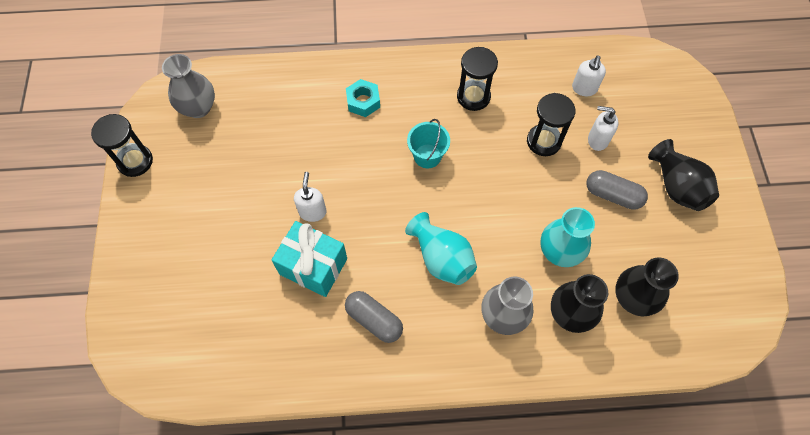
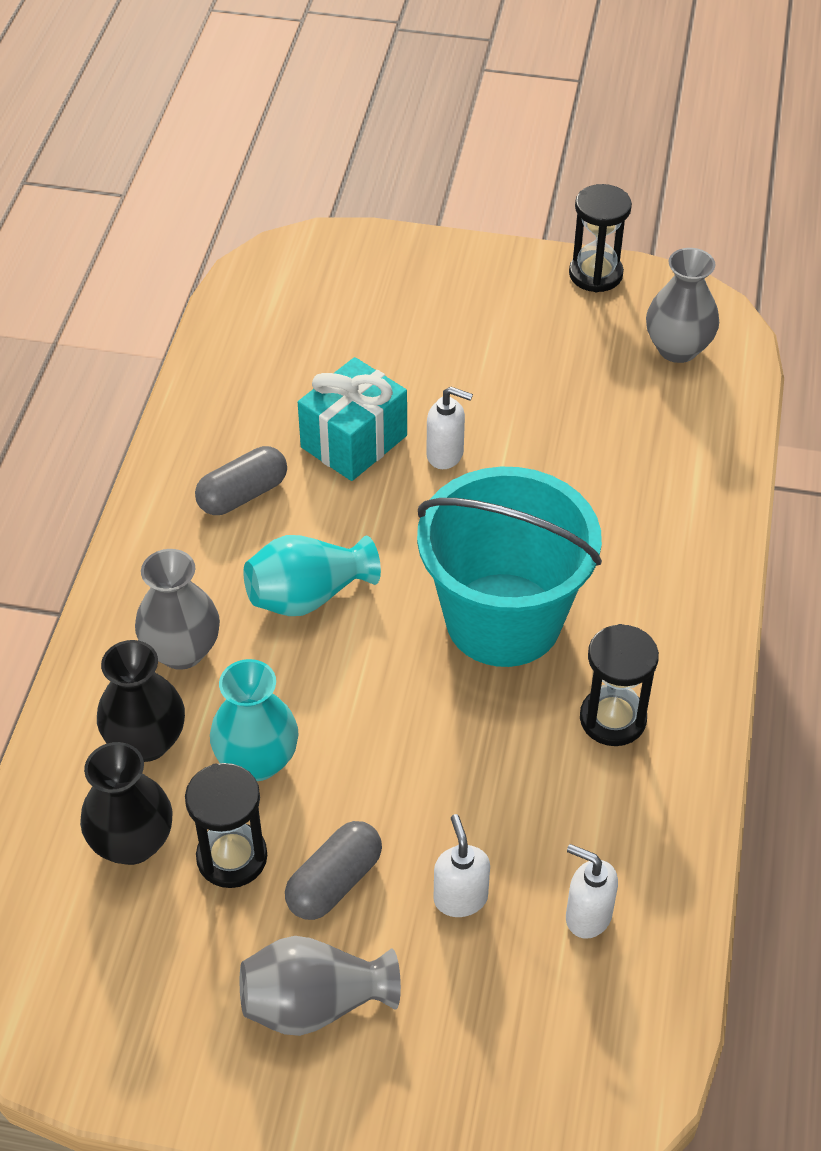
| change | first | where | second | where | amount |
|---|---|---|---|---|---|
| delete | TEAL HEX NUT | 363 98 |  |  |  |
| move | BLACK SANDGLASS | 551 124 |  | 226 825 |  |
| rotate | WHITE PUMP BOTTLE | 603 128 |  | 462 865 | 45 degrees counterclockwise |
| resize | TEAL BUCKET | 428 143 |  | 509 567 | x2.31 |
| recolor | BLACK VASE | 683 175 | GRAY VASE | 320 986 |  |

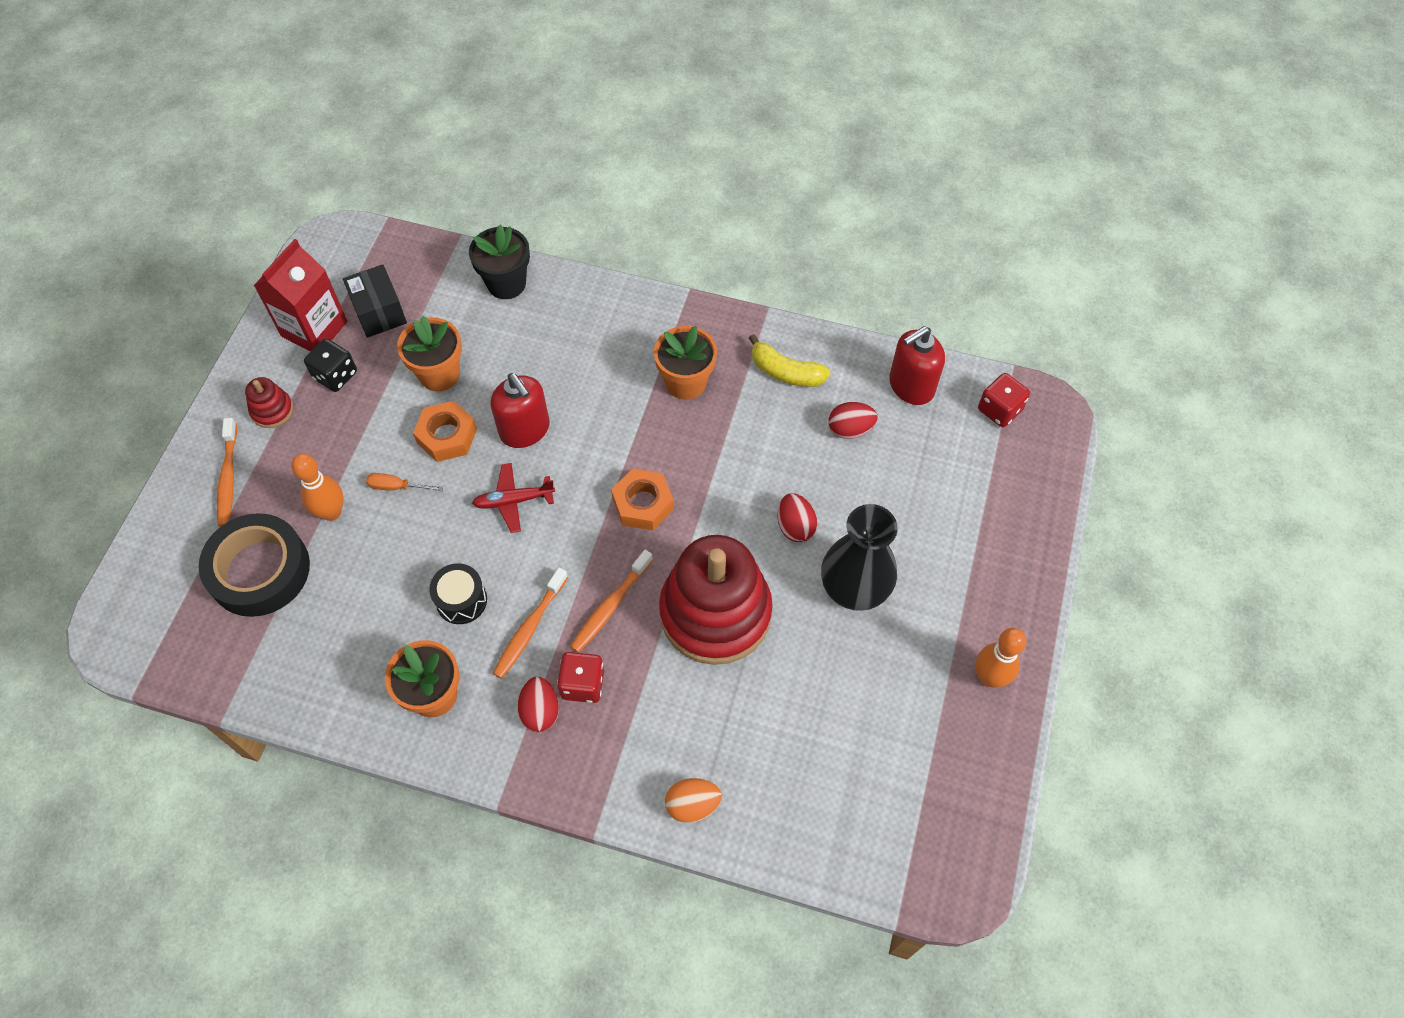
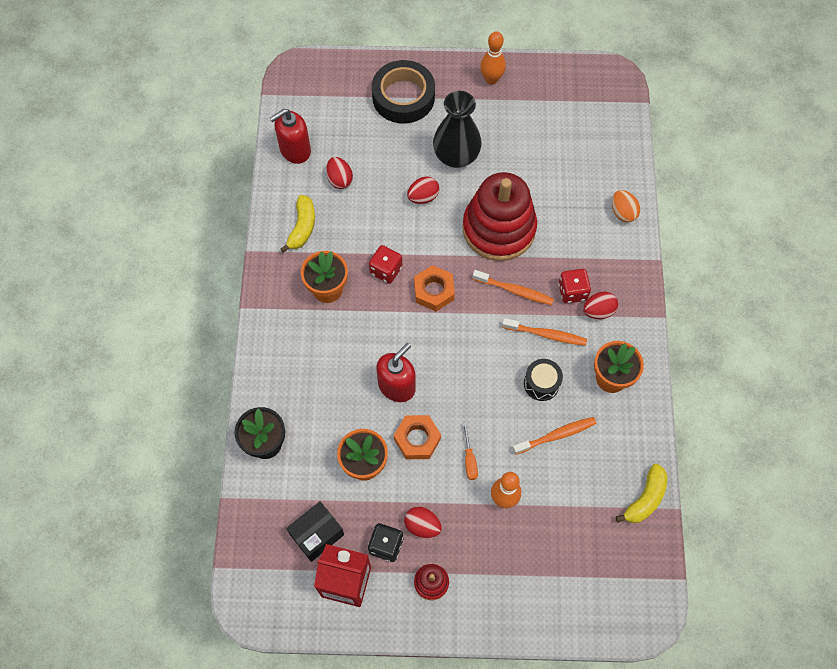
| change | first | where | second | where | amount |
|---|---|---|---|---|---|
| rotate | RED PUMP BOTTLE | 917 365 |  | 290 136 | 105 degrees clockwise |
| move | RED GAME DIE | 1004 400 |  | 385 264 |  |
| move | ORANGE-COLOURED TOOTH BRUSH | 227 472 |  | 554 436 |  |
| delete | RED PLANE | 513 498 |  |  |  |
| move | BLACK STICKY TAPE | 254 565 |  | 403 92 |  |
| insert |  |  | YELLOW BANANA | 641 493 |  |
| insert |  |  | RED EGG SHAPE | 423 522 |  |

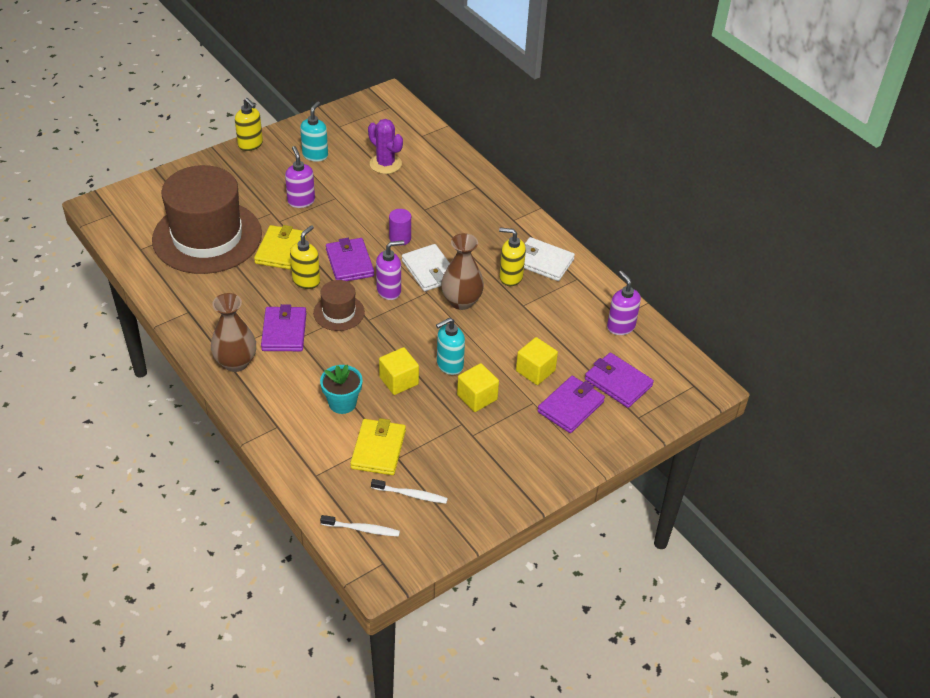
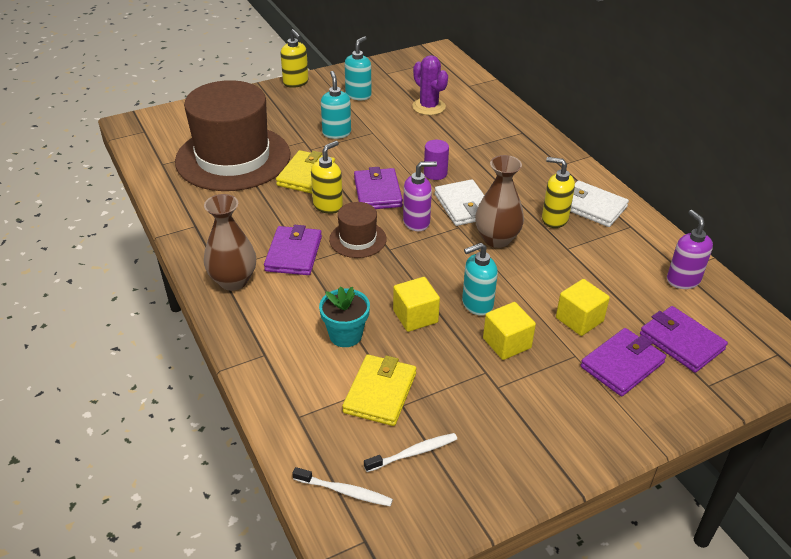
| change | first | where | second | where | amount |
|---|---|---|---|---|---|
| recolor | PURPLE PUMP BOTTLE | 300 177 | TEAL PUMP BOTTLE | 336 105 |  |
| rotate | WHITE TOOTH BRUSH | 409 491 |  | 410 452 | 45 degrees counterclockwise |

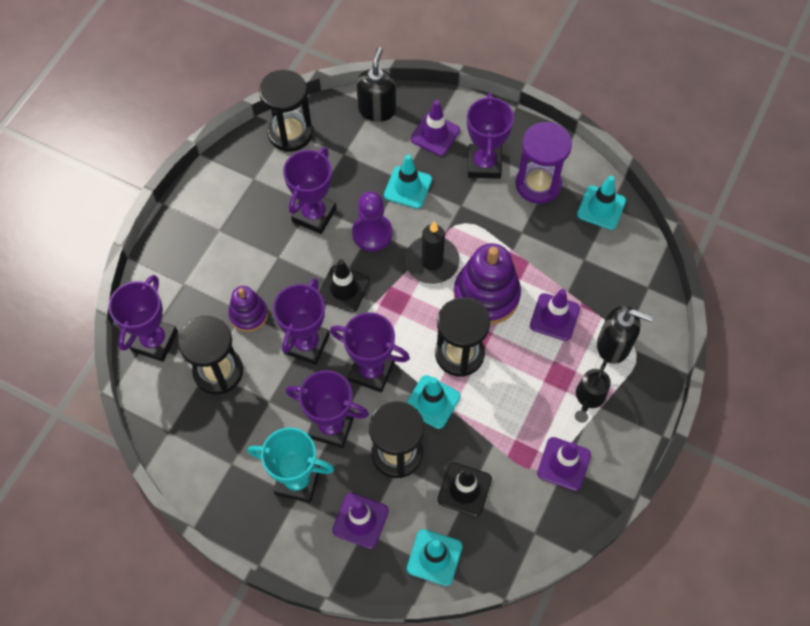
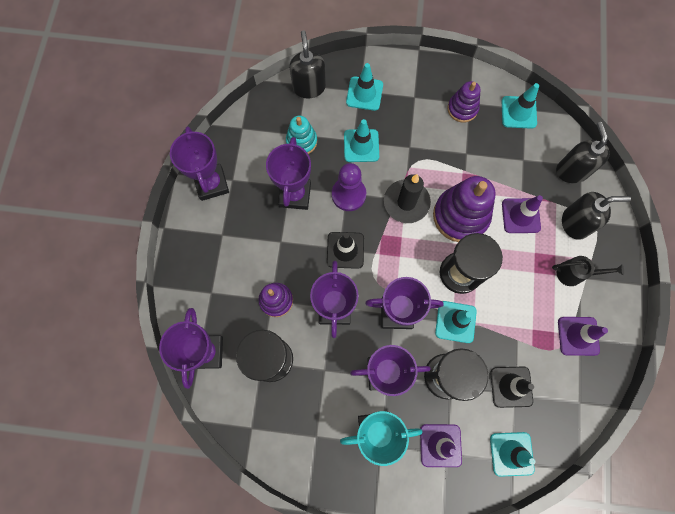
| change | first | where | second | where | amount |
|---|---|---|---|---|---|
| delete | BLACK SANDGLASS | 286 111 |  |  |  |
| move | PURPLE TROPHY | 490 136 |  | 199 163 |  |
| recolor | PURPLE ROAD CONE | 435 128 | TEAL ROAD CONE | 364 87 |  |
| replace | PURPLE SANDGLASS | 543 163 | PURPLE RING STACKER | 463 102 |  |
| rotate | BLACK WATERING CAN | 593 391 |  | 588 271 | 90 degrees counterclockwise |
| insert |  |  | TEAL RING STACKER | 301 135 |  |
| insert |  |  | BLACK PUMP BOTTLE | 583 152 |  |

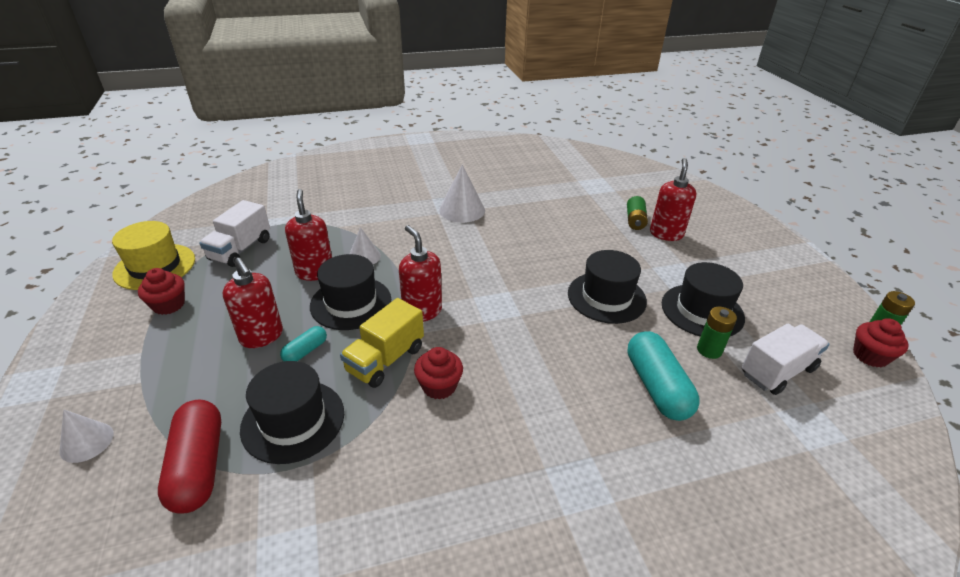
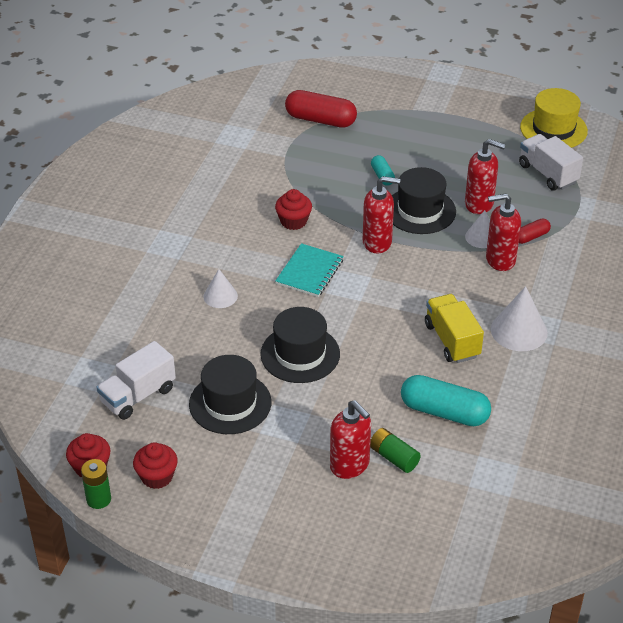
| change | first | where | second | where | amount |
|---|---|---|---|---|---|
| move | RED PUMP BOTTLE | 253 303 |  | 503 232 |  |
| move | RED FAIRY CAKE | 161 291 |  | 155 465 |  |
| move | YELLOW LORRY | 382 343 |  | 454 328 |  |
| delete | GREEN AA BATTERY | 717 333 |  |  |  |
| rotate | WHITE LORRY | 786 359 |  | 136 380 | 45 degrees clockwise |
| move | TEAL CAPSULE | 663 376 |  | 446 400 |  |
| delete | BLACK HAT | 292 412 |  |  |  |
| move | WHITE CONE SHAPE | 87 436 |  | 220 288 |  |
| insert |  |  | RED CAPSULE | 535 231 |  |
| insert |  |  | TEAL NOTEPAD | 309 270 |  |

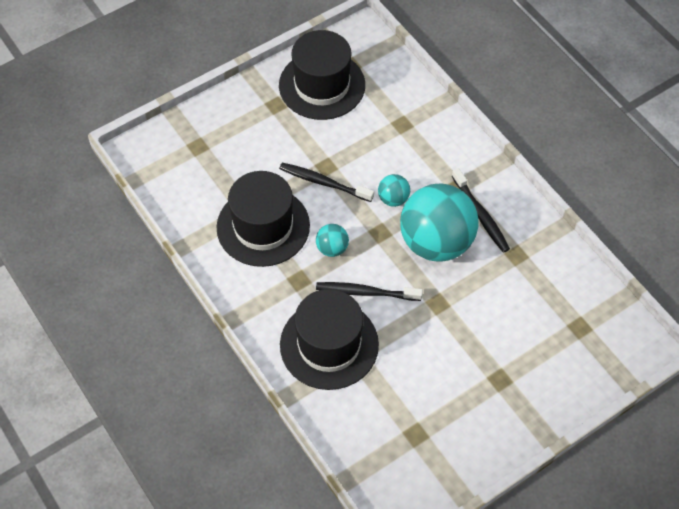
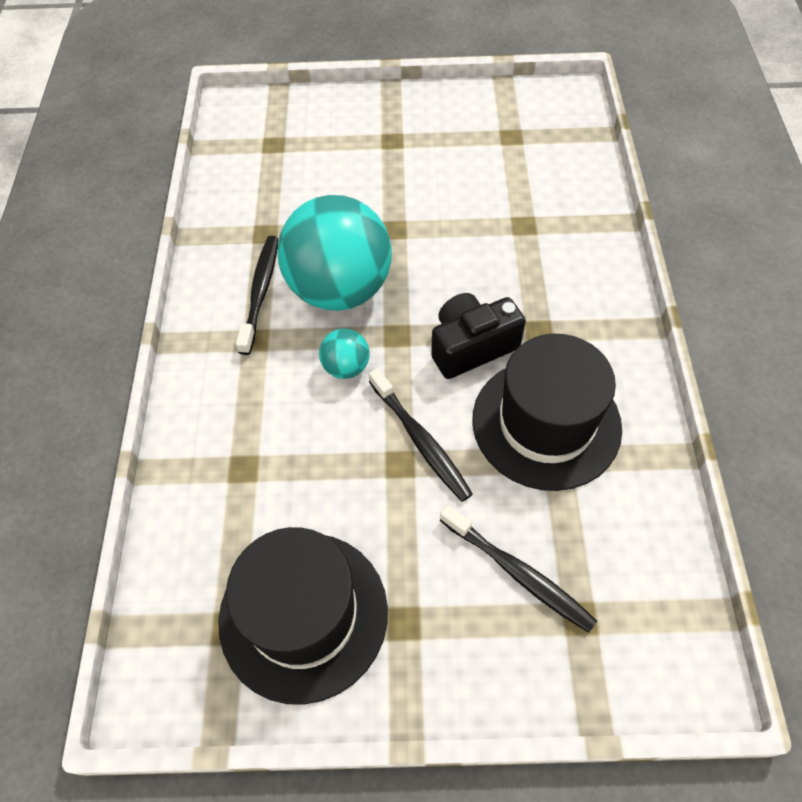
| change | first | where | second | where | amount |
|---|---|---|---|---|---|
| replace | TEAL BALL | 332 240 | BLACK PHOTO CAMERA | 478 336 |  |
| move | BLACK TOOTH BRUSH | 369 291 |  | 518 569 |  |
| delete | BLACK HAT | 329 339 |  |  |  |

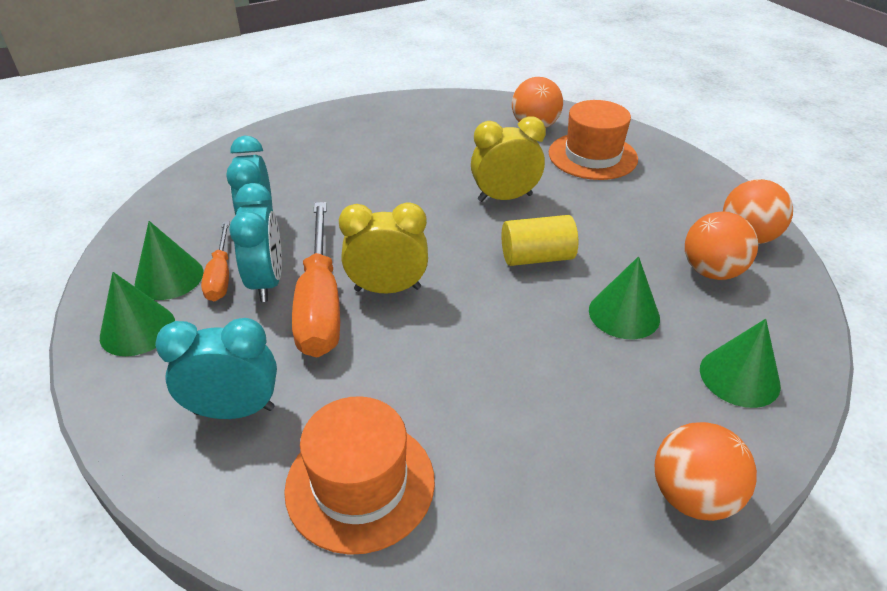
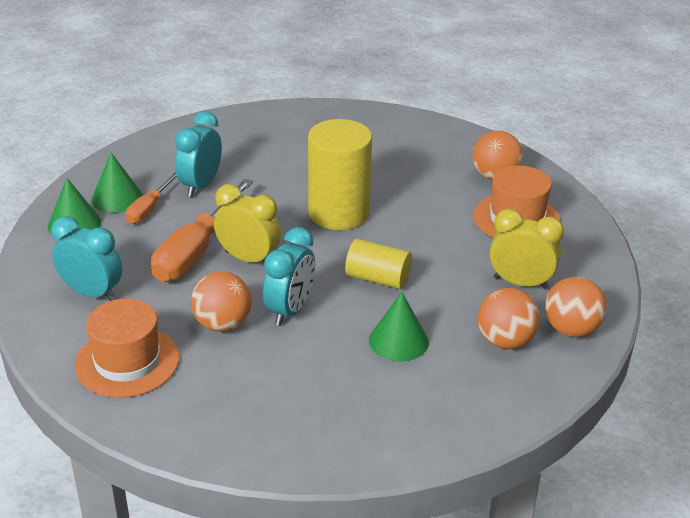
| change | first | where | second | where | amount |
|---|---|---|---|---|---|
| move | YELLOW ALARM CLOCK | 508 159 |  | 526 249 |  |
| move | TEAL ALARM CLOCK | 255 242 |  | 289 276 |  |
| delete | GREEN CONE SHAPE | 740 363 |  |  |  |
| move | ORANGE-COLOURED BALL | 706 471 |  | 221 301 |  |
| insert |  |  | YELLOW CYLINDER SHAPE | 340 174 |  |

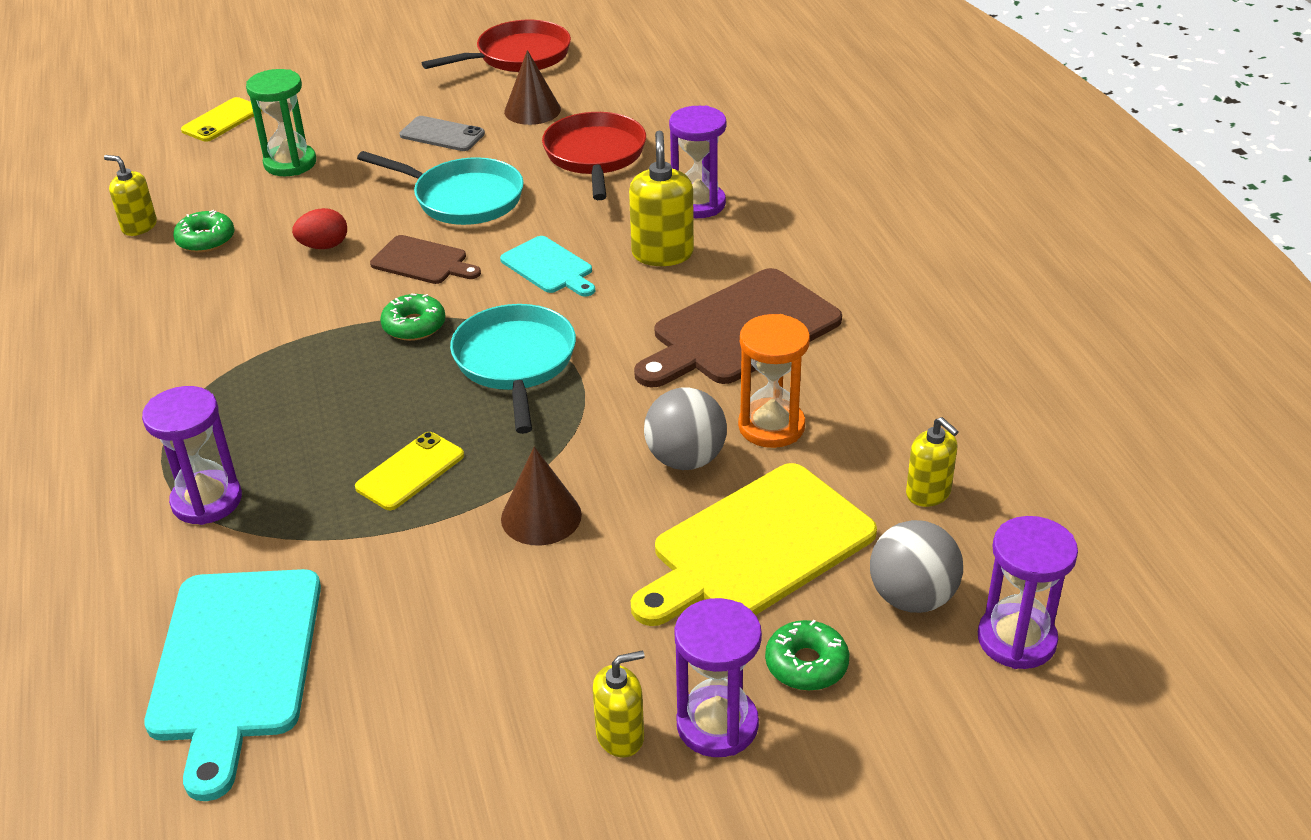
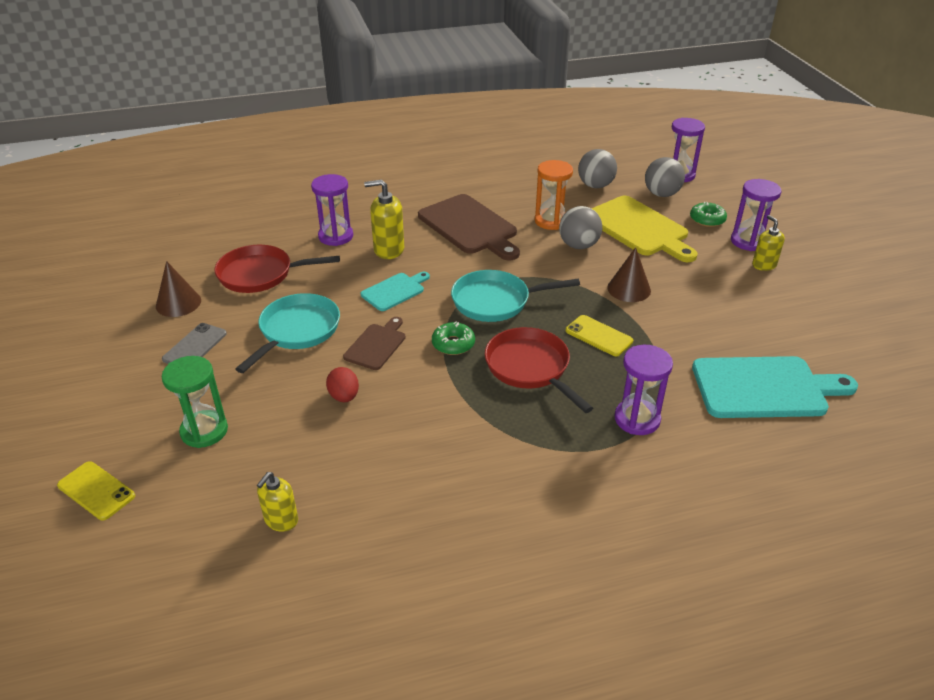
| change | first | where | second | where | amount |
|---|---|---|---|---|---|
| move | RED PAN | 496 46 |  | 539 370 |  |
| delete | GREEN DONUT | 204 231 |  |  |  |
| replace | YELLOW PUMP BOTTLE | 932 462 | GRAY BALL | 597 168 |  |

